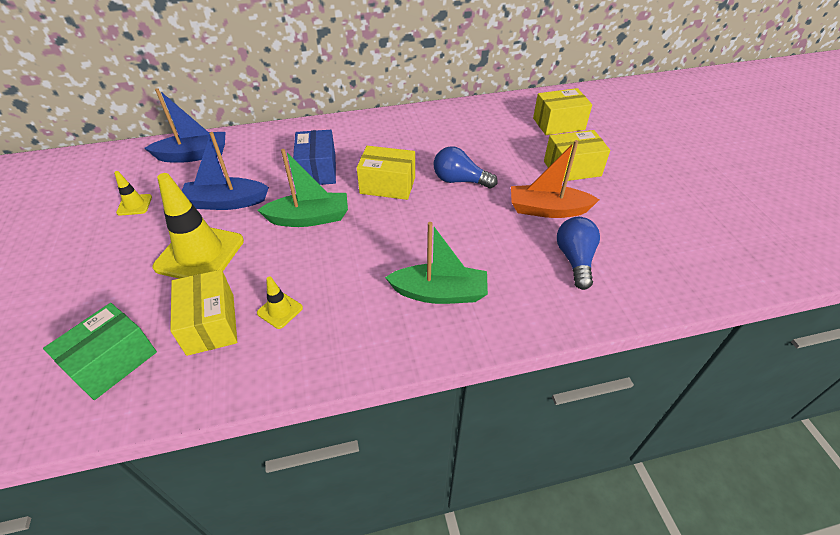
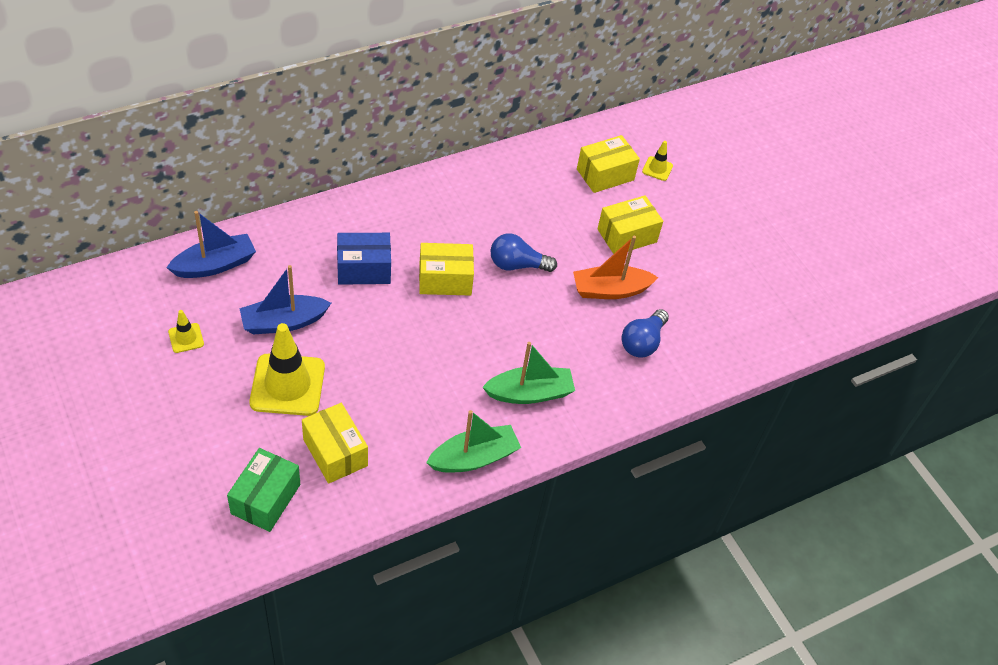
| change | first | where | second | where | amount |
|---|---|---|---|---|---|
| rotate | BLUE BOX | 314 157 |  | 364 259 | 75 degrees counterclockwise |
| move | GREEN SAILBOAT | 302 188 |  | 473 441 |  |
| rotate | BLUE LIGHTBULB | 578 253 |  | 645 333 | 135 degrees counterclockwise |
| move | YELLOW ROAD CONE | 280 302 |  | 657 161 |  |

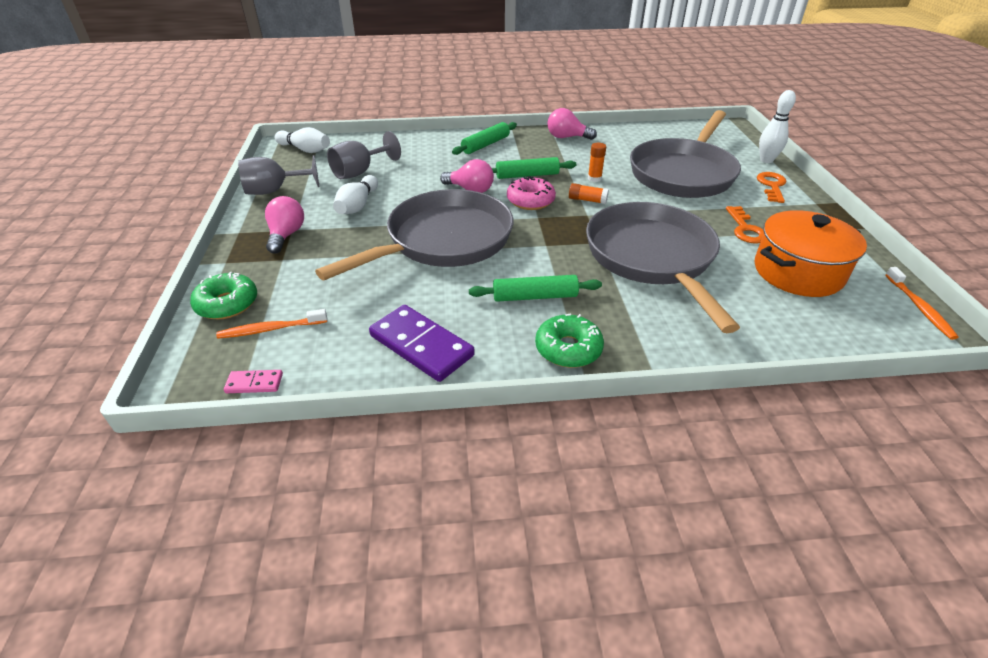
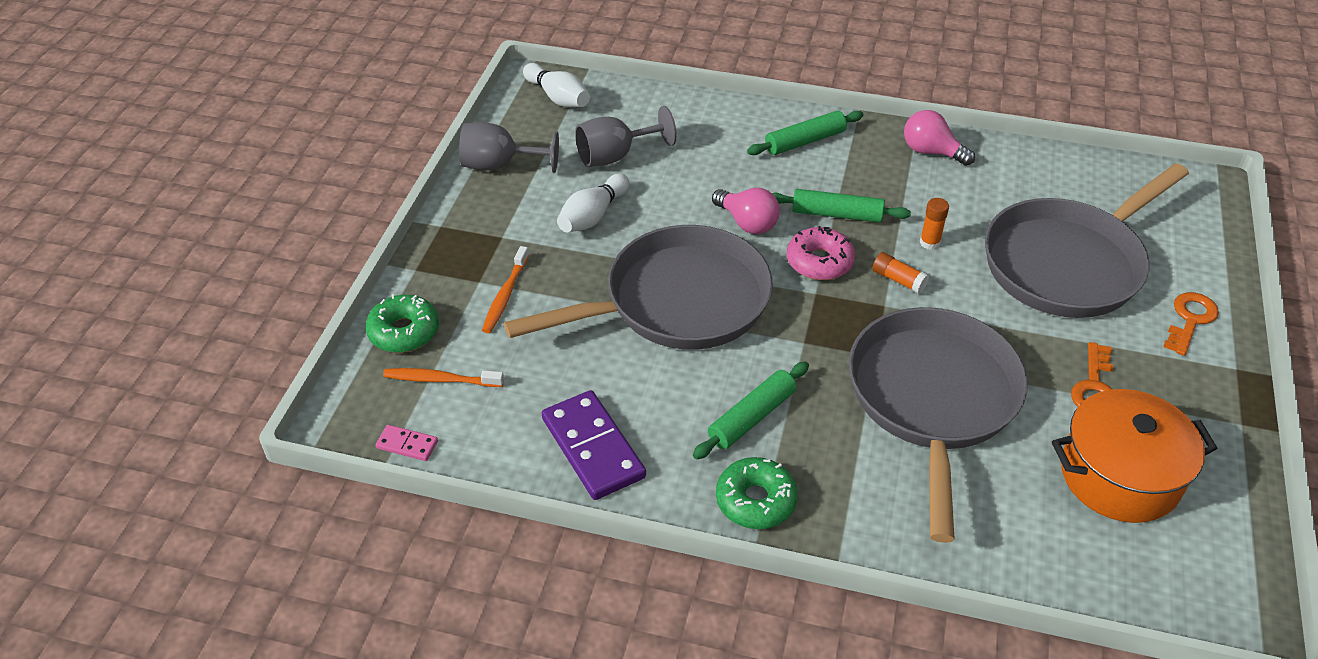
| change | first | where | second | where | amount |
|---|---|---|---|---|---|
| delete | WHITE BOWLING PIN | 777 126 |  |  |  |
| delete | ROSY LIGHTBULB | 284 225 |  |  |  |
| move | ORANGE-COLOURED TOOTH BRUSH | 922 303 |  | 505 289 |  |
| rotate | GREEN DOUGH ROLLER | 535 288 |  | 751 410 | 60 degrees counterclockwise |

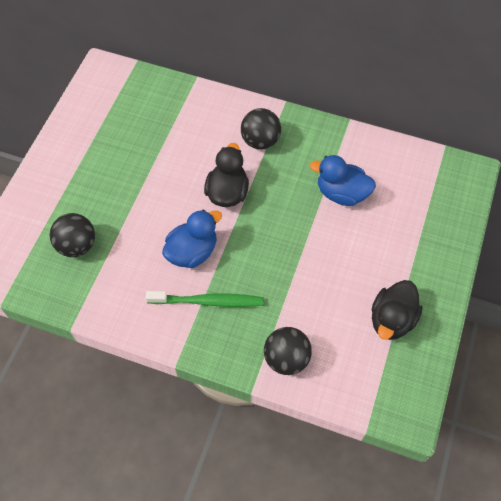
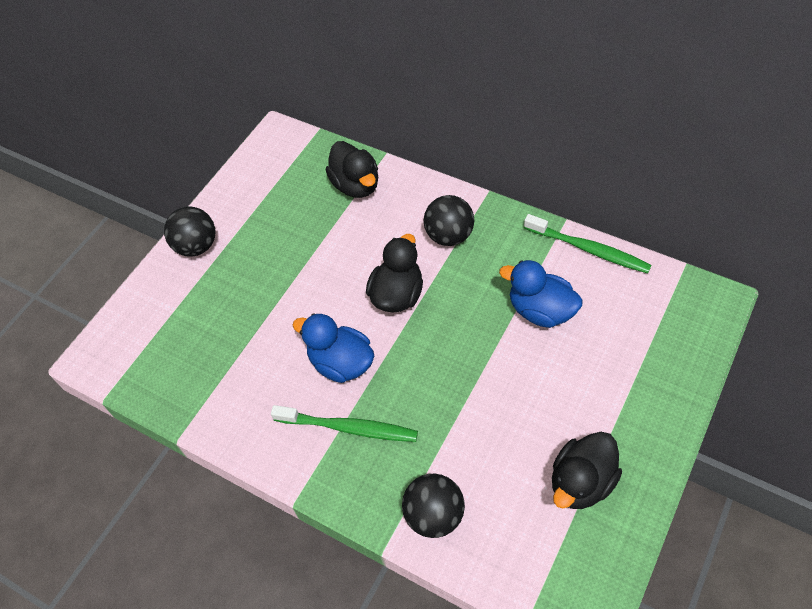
| change | first | where | second | where | amount |
|---|---|---|---|---|---|
| rotate | BLUE TOY DUCK | 192 238 |  | 333 348 | 120 degrees counterclockwise |
| move | BLACK BALL | 72 235 |  | 189 232 |  |
| insert |  |  | BLACK TOY DUCK | 352 169 |  |
| insert |  |  | GREEN TOOTH BRUSH | 588 244 |  |

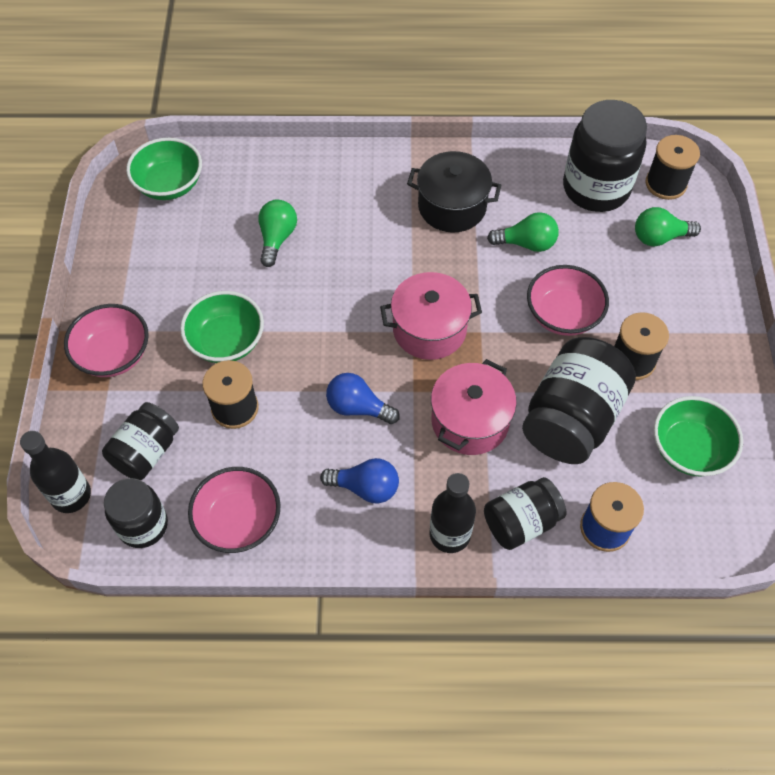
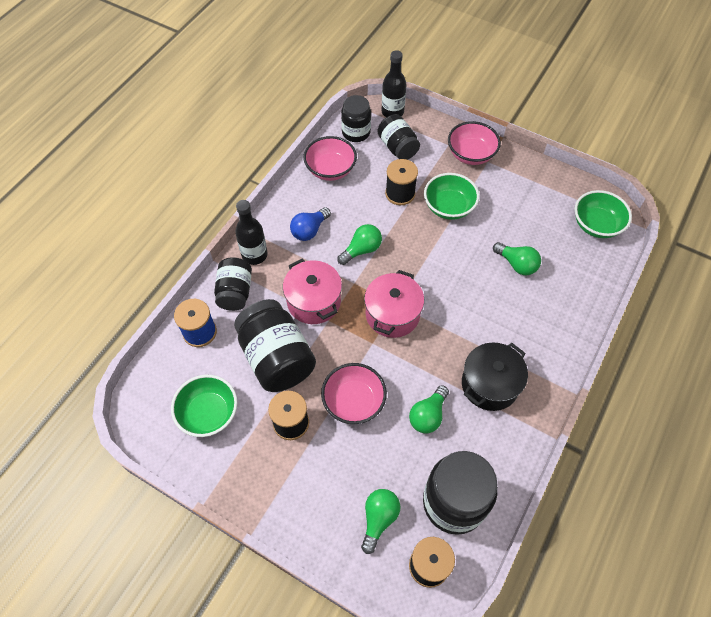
| change | first | where | second | where | amount |
|---|---|---|---|---|---|
| recolor | BLUE LIGHTBULB | 363 398 | GREEN LIGHTBULB | 359 244 |  |

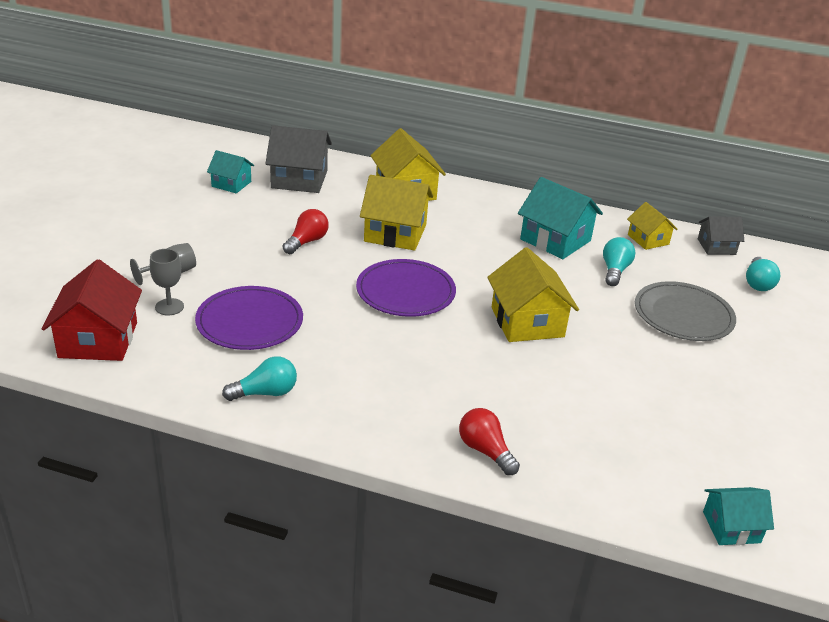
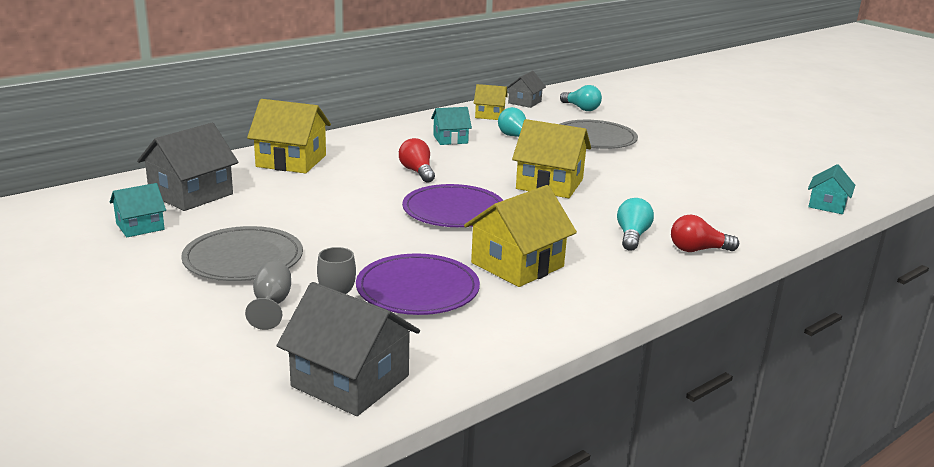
| change | first | where | second | where | amount |
|---|---|---|---|---|---|
| move | YELLOW TOY HOUSE | 396 212 |  | 520 236 |  |
| resize | TEAL TOY HOUSE | 560 218 |  | 451 126 | x0.59 |
| move | RED LIGHTBULB | 306 231 |  | 417 160 |  |
| recolor | RED TOY HOUSE | 92 310 | GRAY TOY HOUSE | 348 349 |  |
| move | TEAL LIGHTBULB | 259 378 |  | 635 224 |  |
| insert |  |  | GRAY FLAT DISH | 242 253 |  |

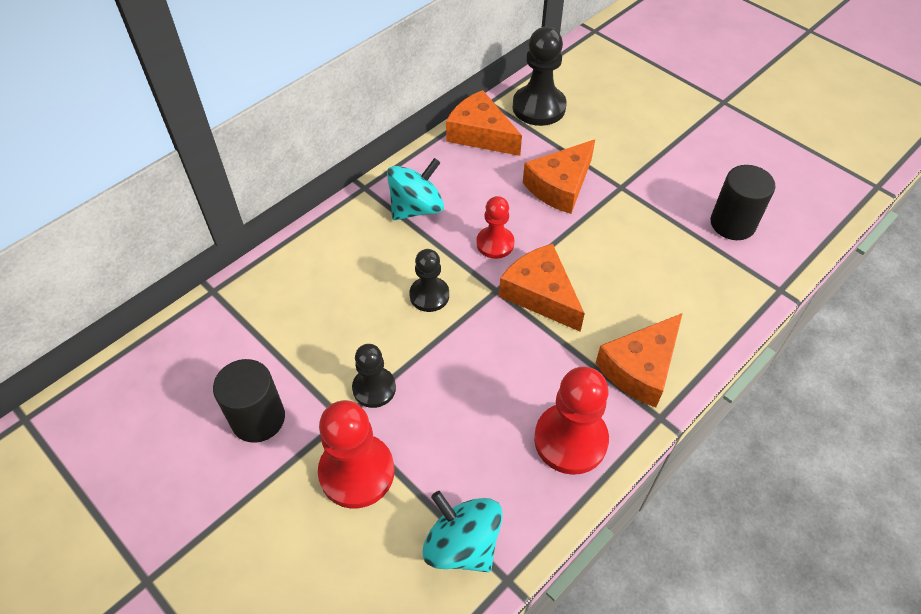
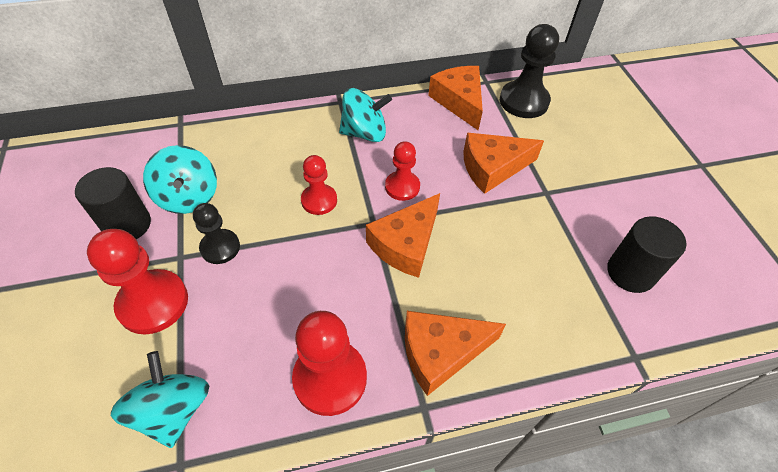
| change | first | where | second | where | amount |
|---|---|---|---|---|---|
| rotate | ORANGE-COLOURED CHEESE WEDGE | 542 288 |  | 403 235 | 135 degrees counterclockwise |
| recolor | BLACK CHESS PAWN | 429 280 | RED CHESS PAWN | 319 185 |  |
| insert |  |  | TEAL SPINNING TOP | 180 179 |  |

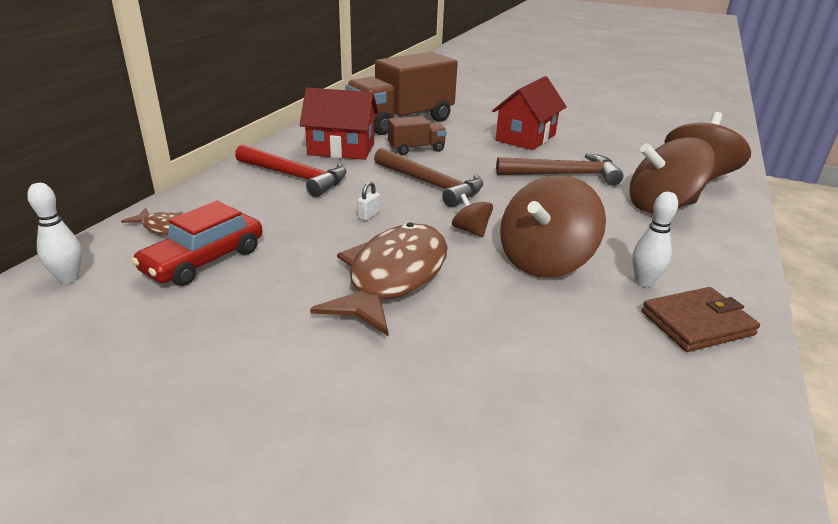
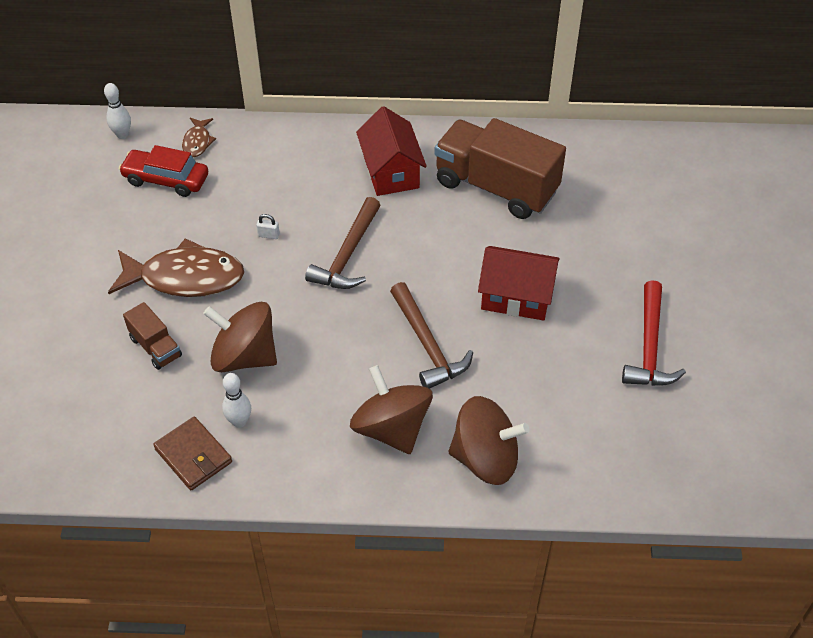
| change | first | where | second | where | amount |
|---|---|---|---|---|---|
| move | BROWN LORRY | 417 135 |  | 152 336 |  |
| move | RED CLAW HAMMER | 291 170 |  | 654 333 |  |
| delete | BROWN SPINNING TOP | 472 215 |  |  |  |

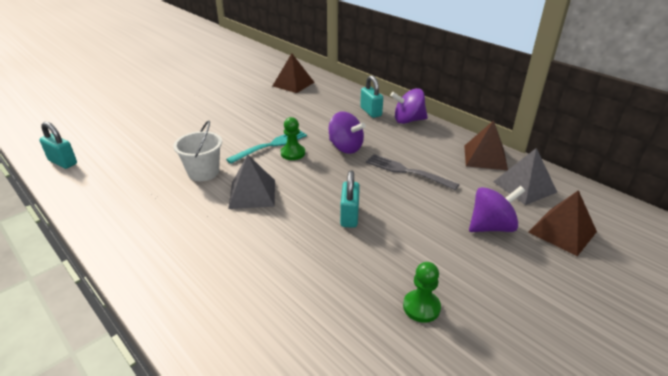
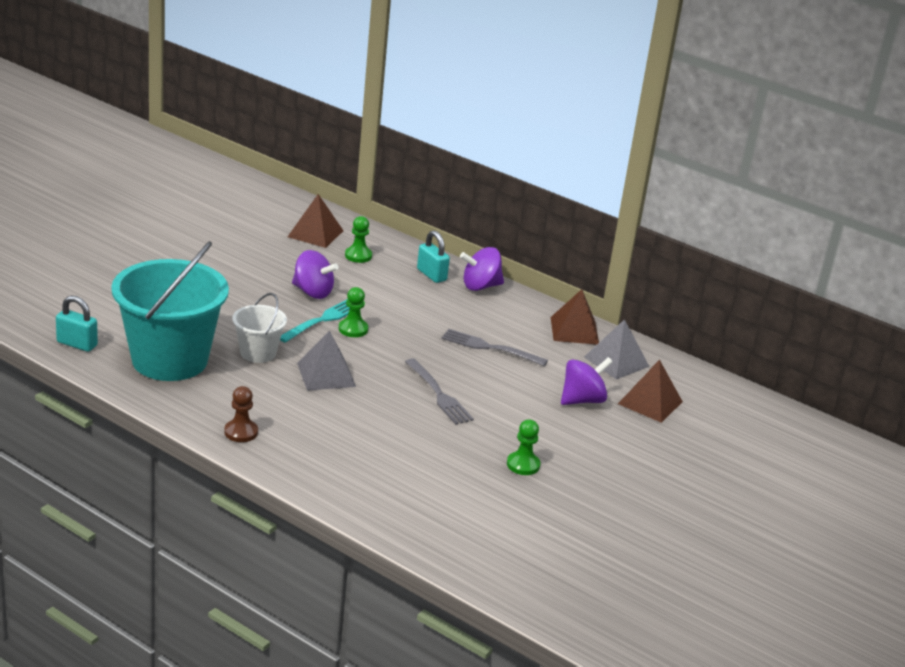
| change | first | where | second | where | amount |
|---|---|---|---|---|---|
| move | PURPLE SPINNING TOP | 347 132 |  | 315 274 |  |
| replace | TEAL LOCK | 350 199 | GRAY FORK | 439 391 |  |
| insert |  |  | GREEN CHESS PAWN | 358 239 |  |
| insert |  |  | TEAL BUCKET | 170 311 |  |
| insert |  |  | BROWN CHESS PAWN | 241 414 |  |

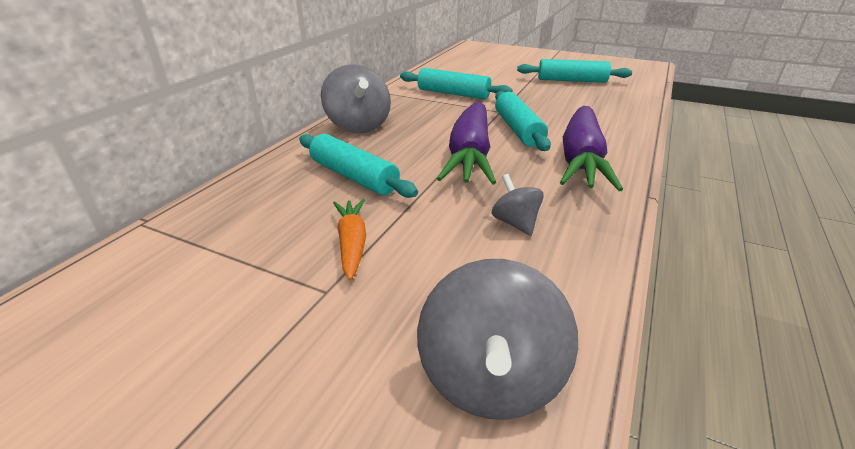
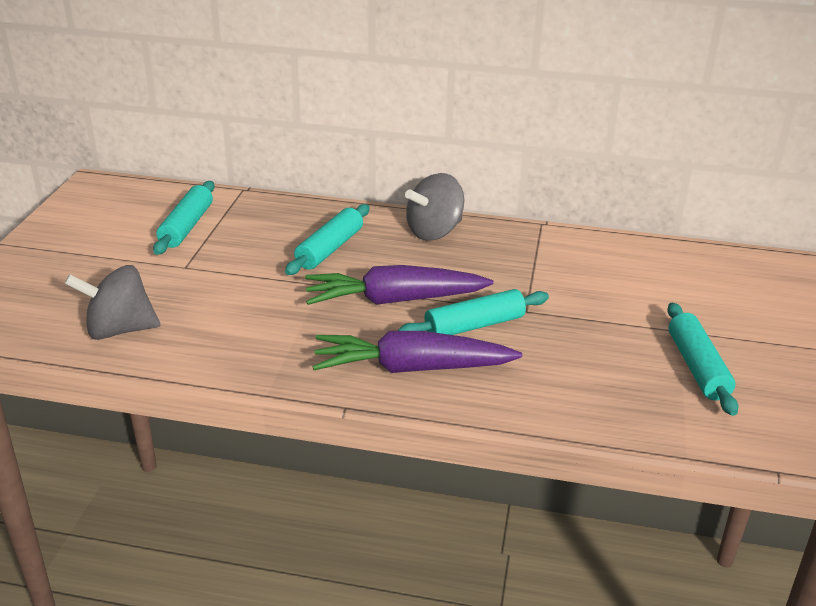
| change | first | where | second | where | amount |
|---|---|---|---|---|---|
| move | TEAL DOUGH ROLLER | 456 83 |  | 184 218 |  |
| delete | GRAY SPINNING TOP | 518 205 |  |  |  |
| delete | ORANGE-COLOURED CARROT | 349 239 |  |  |  |

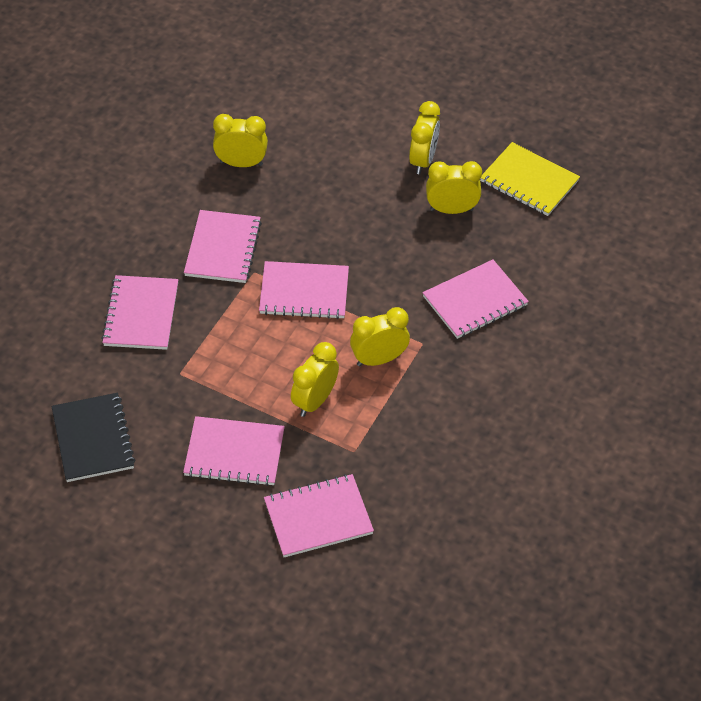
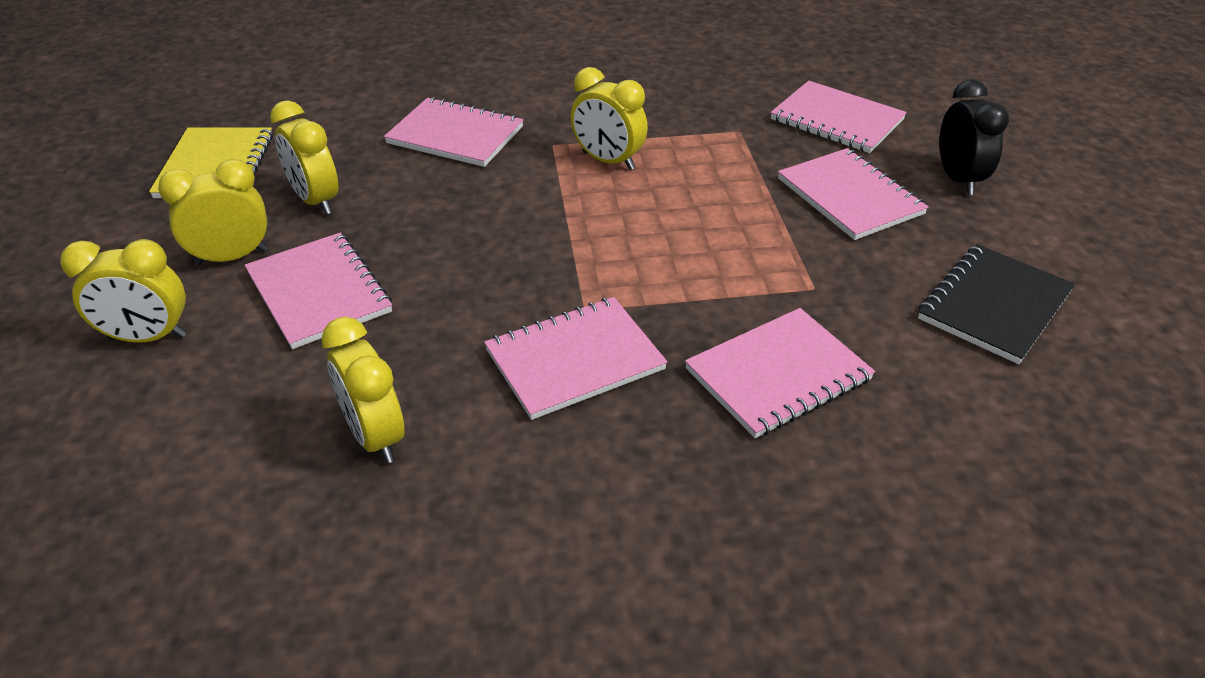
| change | first | where | second | where | amount |
|---|---|---|---|---|---|
| move | ROSY NOTEPAD | 304 290 |  | 318 291 |  |
| move | YELLOW ALARM CLOCK | 315 379 |  | 123 291 |  |
| insert |  |  | BLACK ALARM CLOCK | 974 137 |  |

